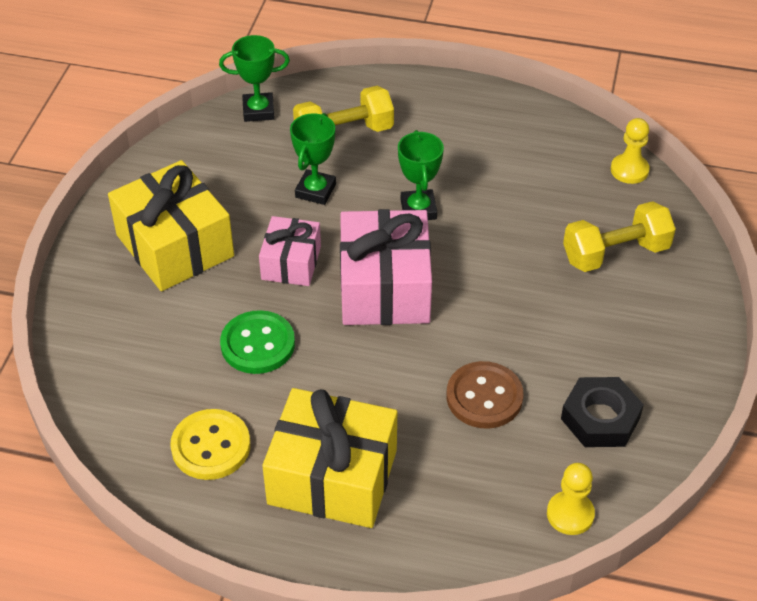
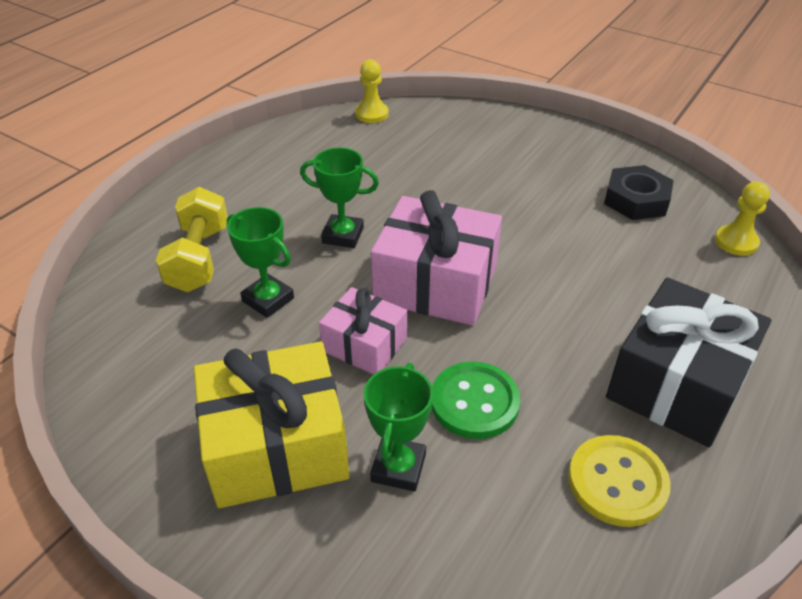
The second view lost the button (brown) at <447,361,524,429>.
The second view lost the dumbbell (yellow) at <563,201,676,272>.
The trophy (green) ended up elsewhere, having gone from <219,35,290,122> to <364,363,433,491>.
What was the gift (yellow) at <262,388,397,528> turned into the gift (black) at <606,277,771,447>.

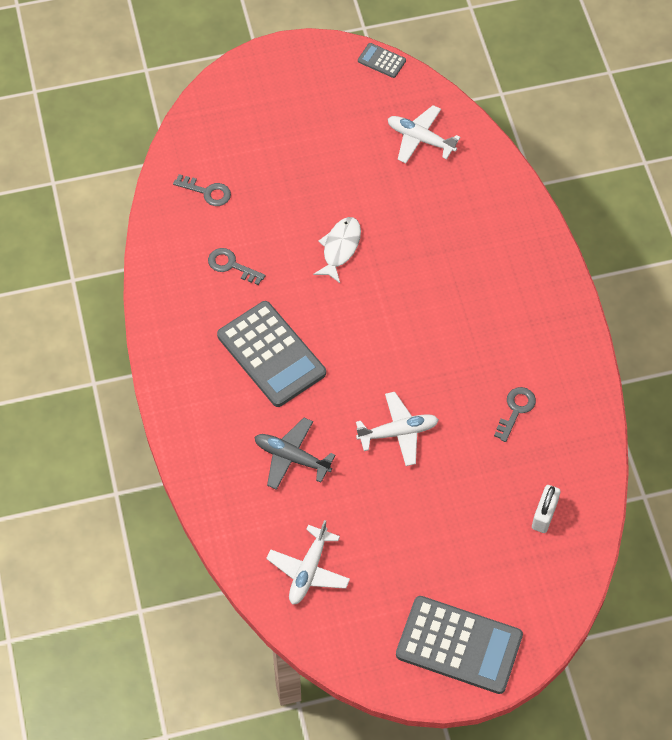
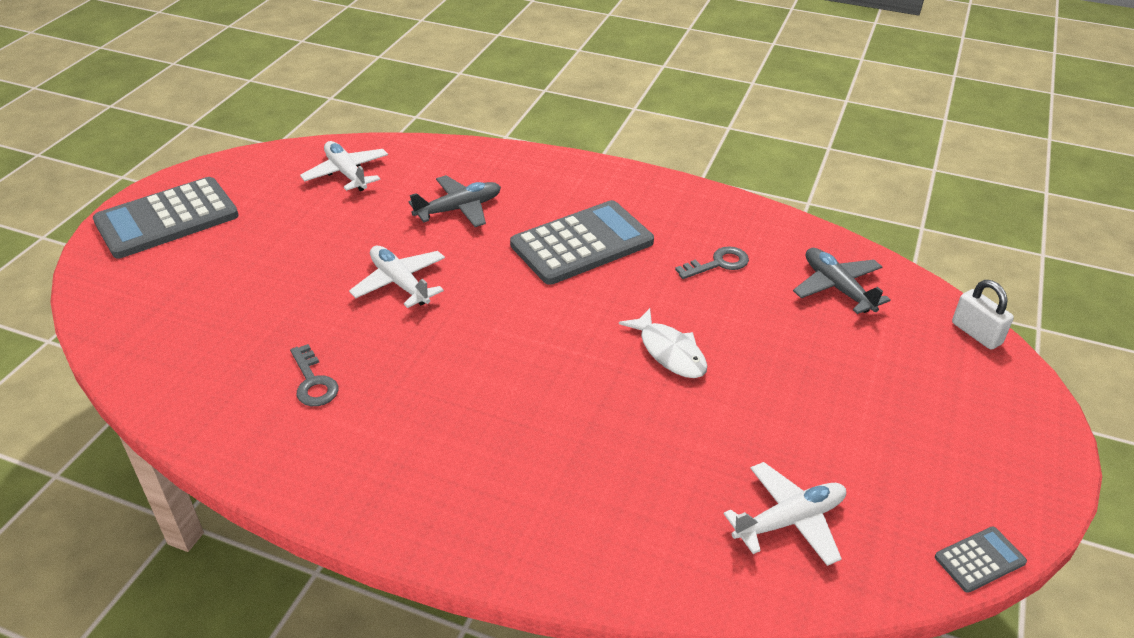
The padlock (white) ended up elsewhere, having gone from <532,485,561,533> to <952,280,1014,350>.
Where the key (grey) stood at <173,174,231,206>, the plane (grey) came to stand at <793,248,891,314>.
The calculator (grey) at <217,301,326,407> ended up facing another way, 150 degrees clockwise from before.
The plane (white) at <356,392,439,466> ended up facing another way, 120 degrees clockwise from before.

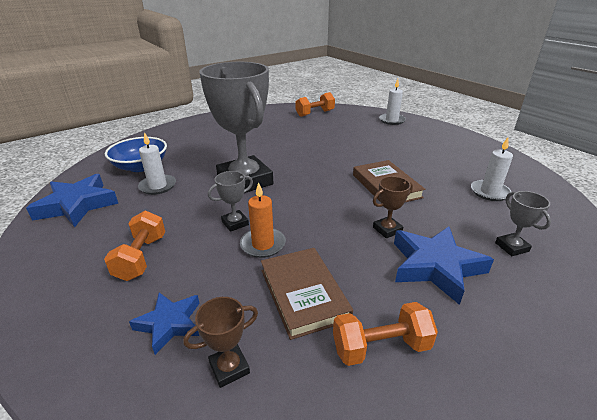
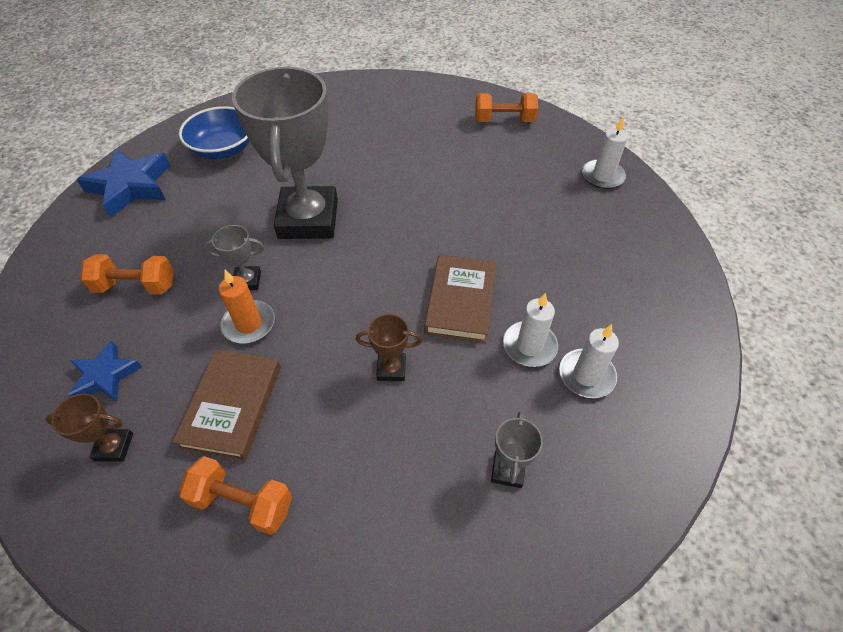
The second view lost the star (blue) at <394,226,494,305>.
The candle (white) ended up elsewhere, having gone from <138,132,176,195> to <503,293,558,367>.
The dumbbell (orange) at <104,211,165,281> ended up facing another way, 60 degrees clockwise from before.

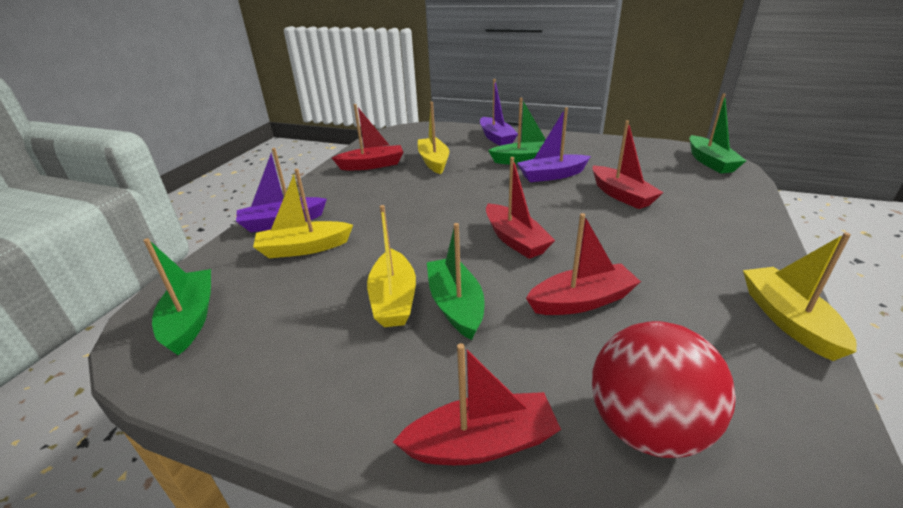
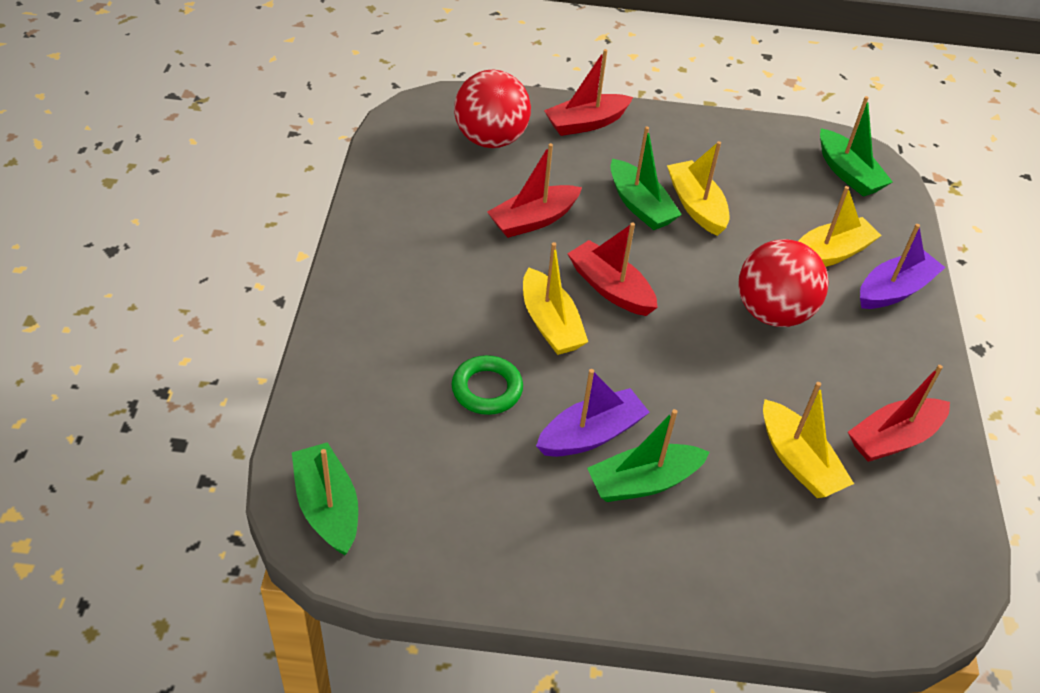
The second view lost the boat (purple) at <480,79,518,146>.
The second view gained the ball (red) at <738,239,829,327>.
The boat (yellow) ended up elsewhere, having gone from <743,232,857,361> to <523,242,588,355>.
Where the boat (red) stood at <593,120,664,209>, the ring (green) came to stand at <451,355,523,415>.

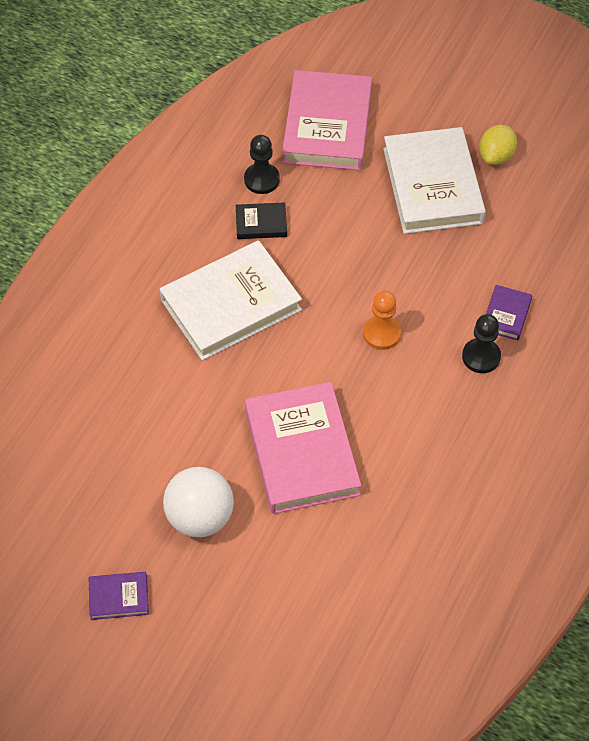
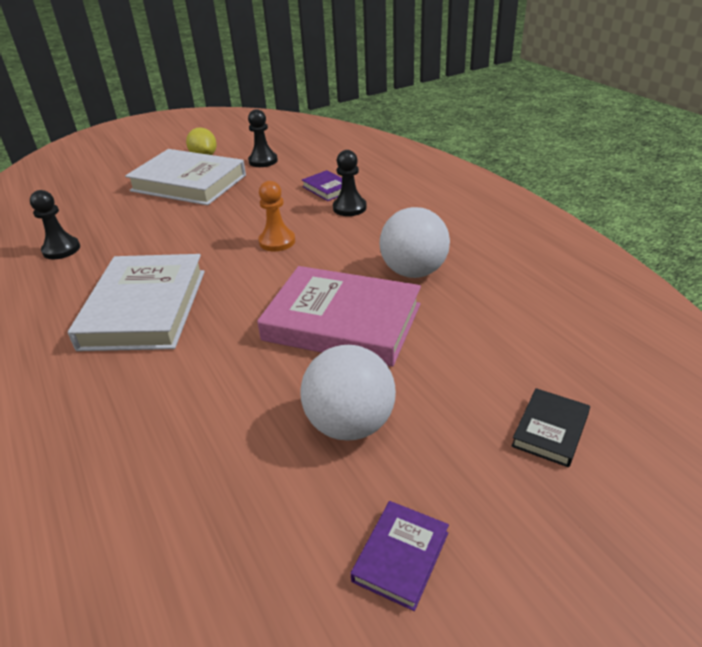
The second view lost the book (pink) at <282,70,372,171>.
The second view gained the pawn (black) at <248,109,278,167>.
The second view gained the ball (white) at <380,207,450,278>.
The book (black) ended up elsewhere, having gone from <236,202,287,239> to <511,388,590,467>.

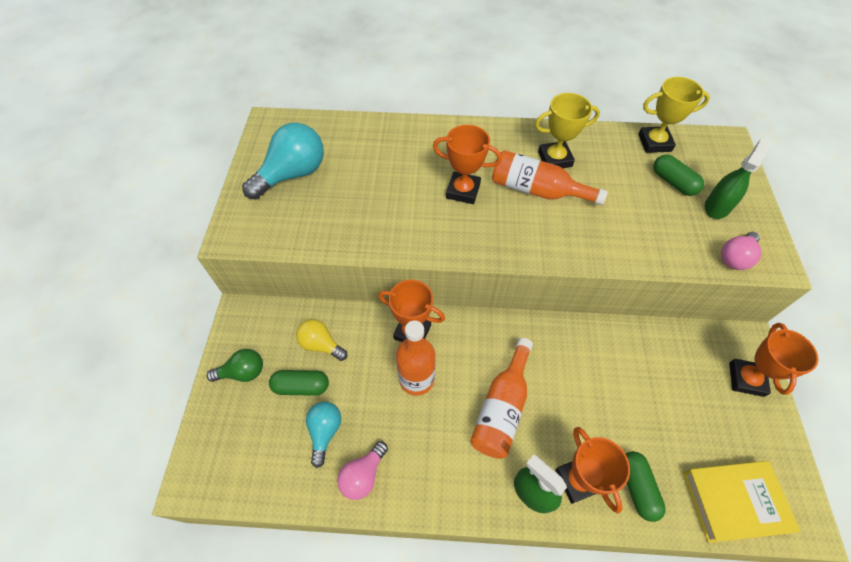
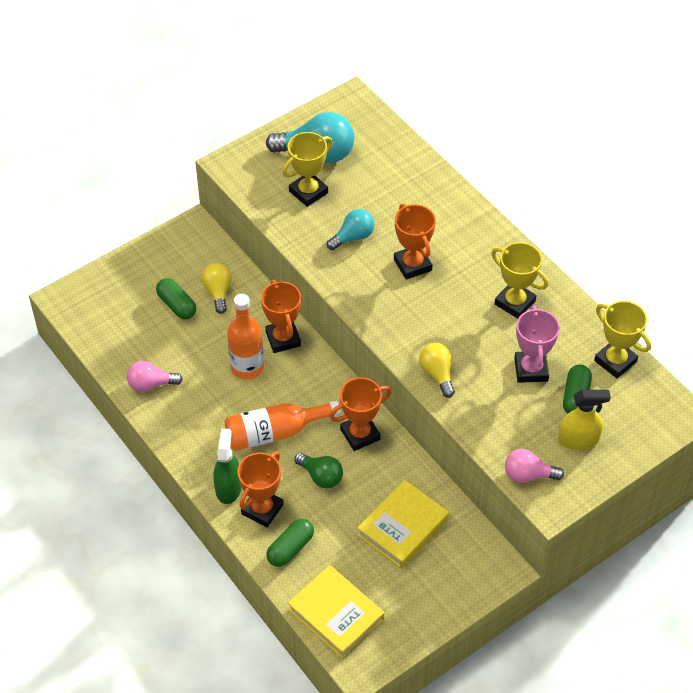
The second view lost the bottle (orange) at <492,150,608,205>.
The second view gained the trophy (yellow) at <282,132,333,207>.
The second view gained the book (yellow) at <357,480,449,569>.
The second view gained the light bulb (yellow) at <419,343,455,398>.
The second view gained the trophy (pink) at <514,306,560,383>.
The light bulb (green) ended up elsewhere, having gone from <207,349,263,382> to <294,453,343,488>.
The light bulb (turquoise) ended up elsewhere, having gone from <306,402,341,468> to <327,209,374,250>.
The trophy (orange) ended up elsewhere, having gone from <729,323,818,397> to <330,377,392,451>.
What was the spray bottle (green) at <705,138,770,219> turned into the spray bottle (yellow) at <558,390,611,450>.

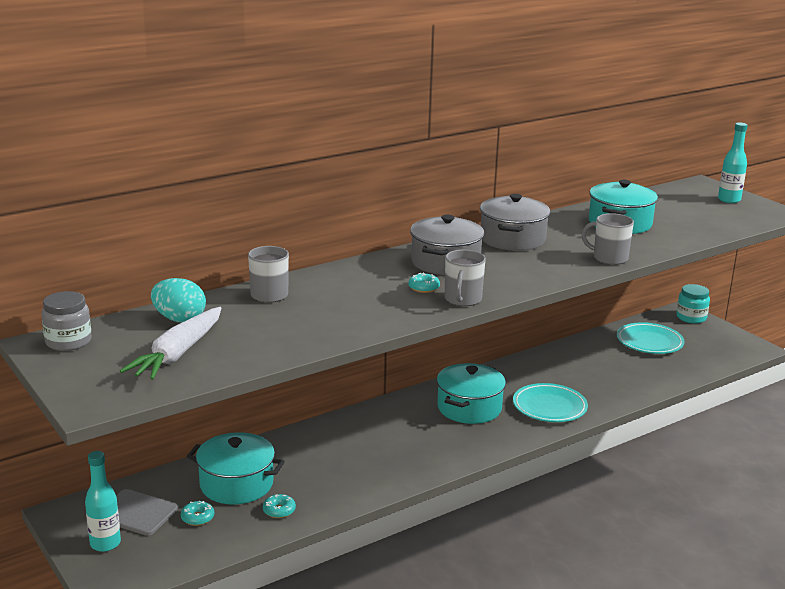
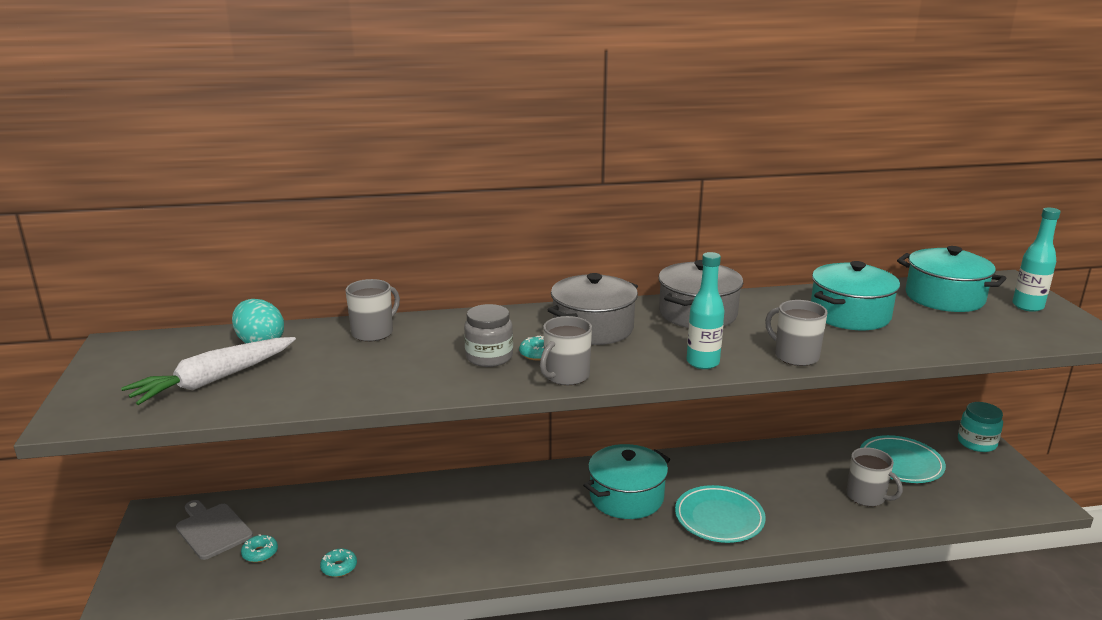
The second view gained the mug (grey) at <847,447,903,506>.
The jar (grey) ended up elsewhere, having gone from <42,291,92,351> to <464,304,513,367>.
The bottle (turquoise) ended up elsewhere, having gone from <85,451,121,552> to <687,252,725,369>.
The pot (turquoise) ended up elsewhere, having gone from <187,432,285,504> to <897,246,1006,312>.

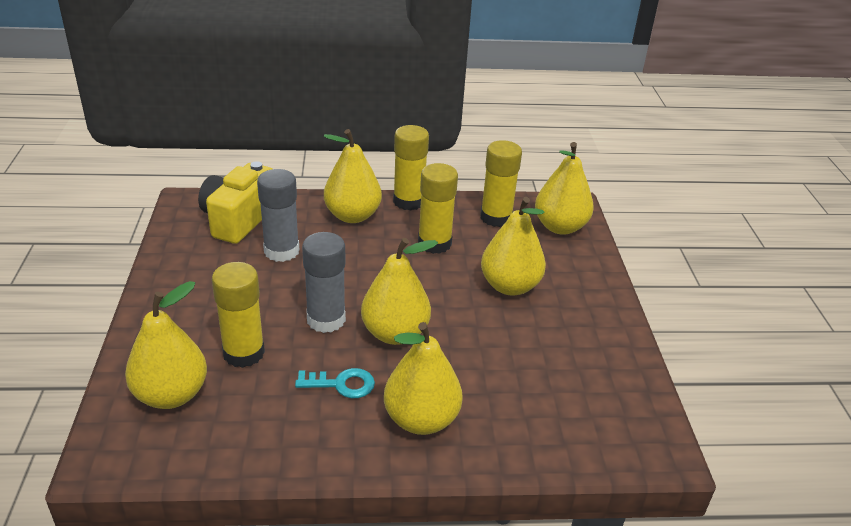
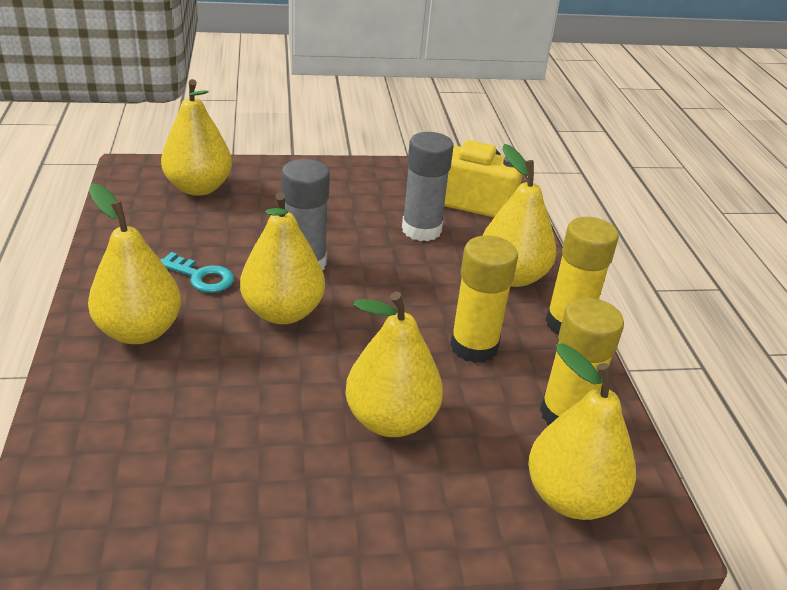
The second view lost the glue stick (yellow) at <212,262,265,368>.
The key (turquoise) at <295,368,375,398> ended up facing another way, 60 degrees counterclockwise from before.

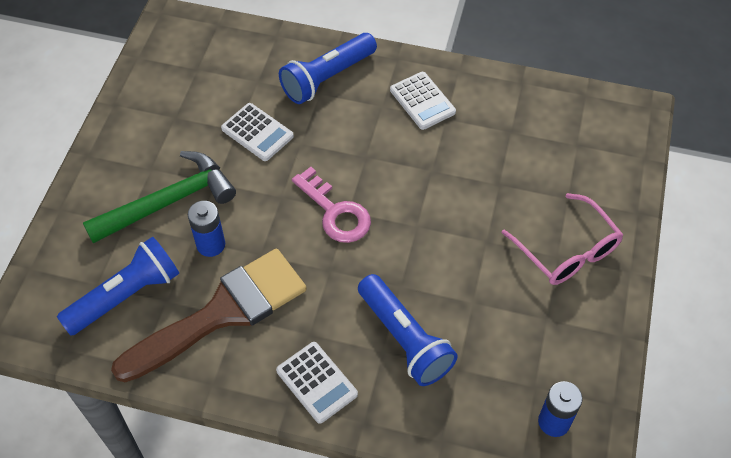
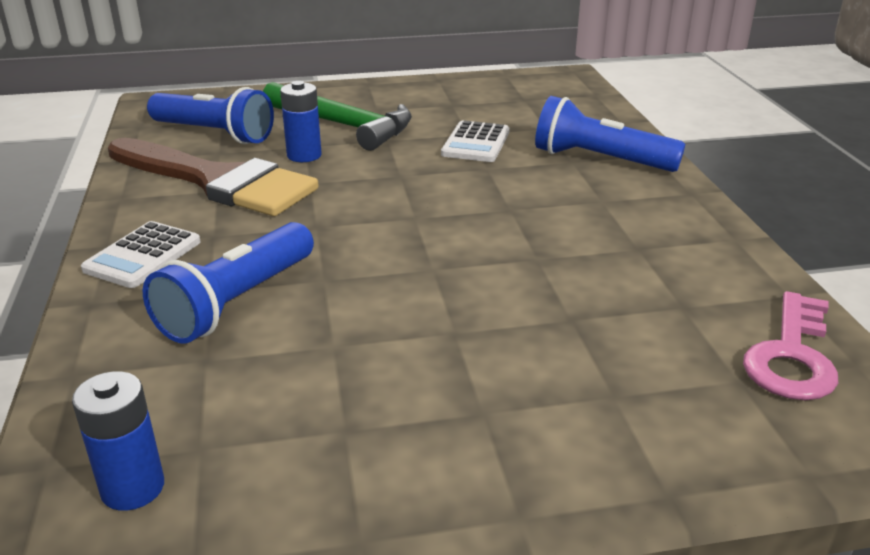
The second view lost the calculator (white) at <390,72,456,130>.
The second view lost the glasses (pink) at <502,193,623,285>.
The key (pink) ended up elsewhere, having gone from <292,167,371,243> to <743,291,838,400>.

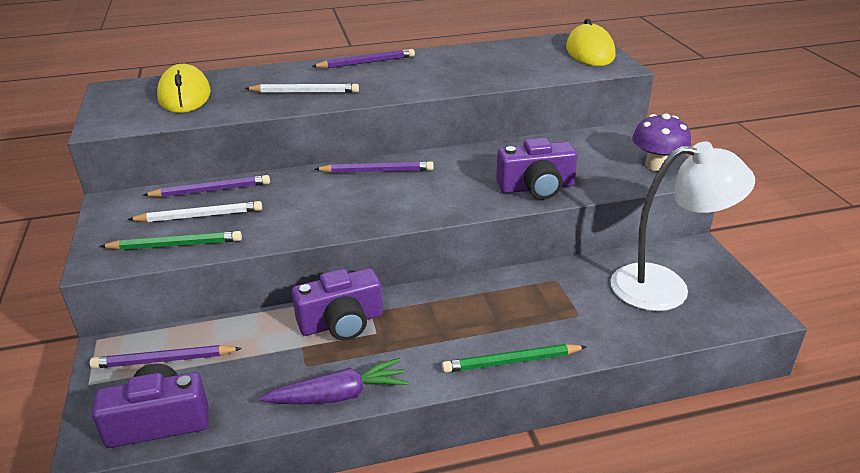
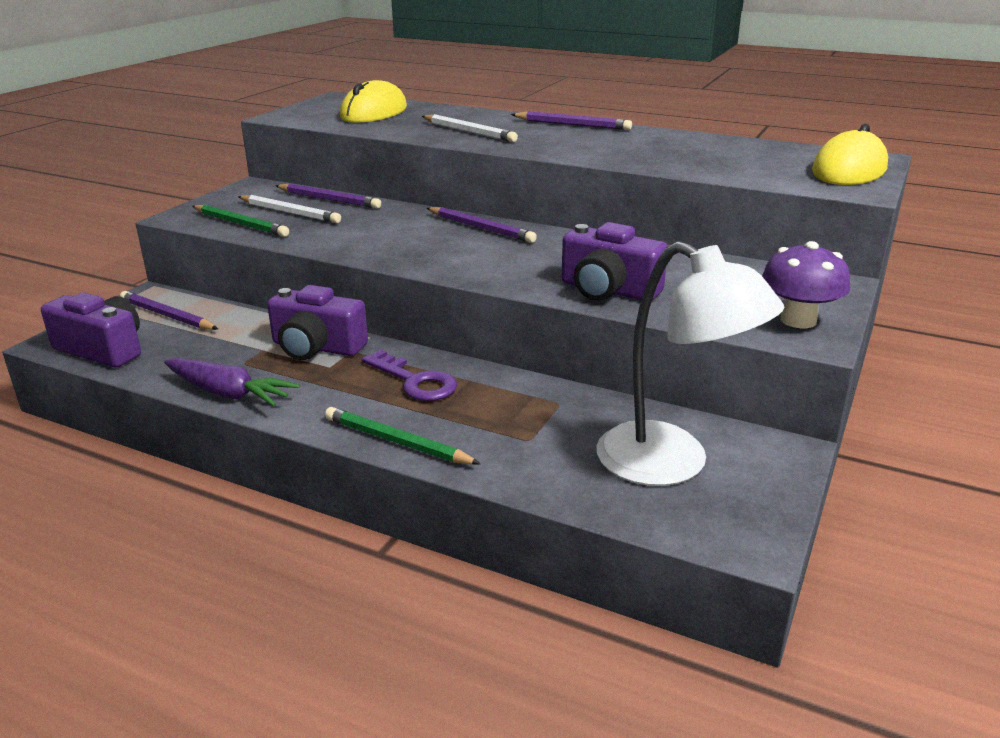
The second view gained the key (purple) at <362,350,457,401>.

